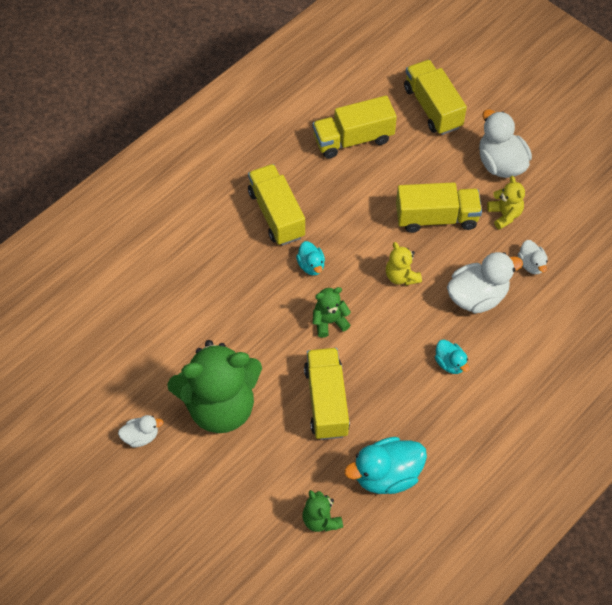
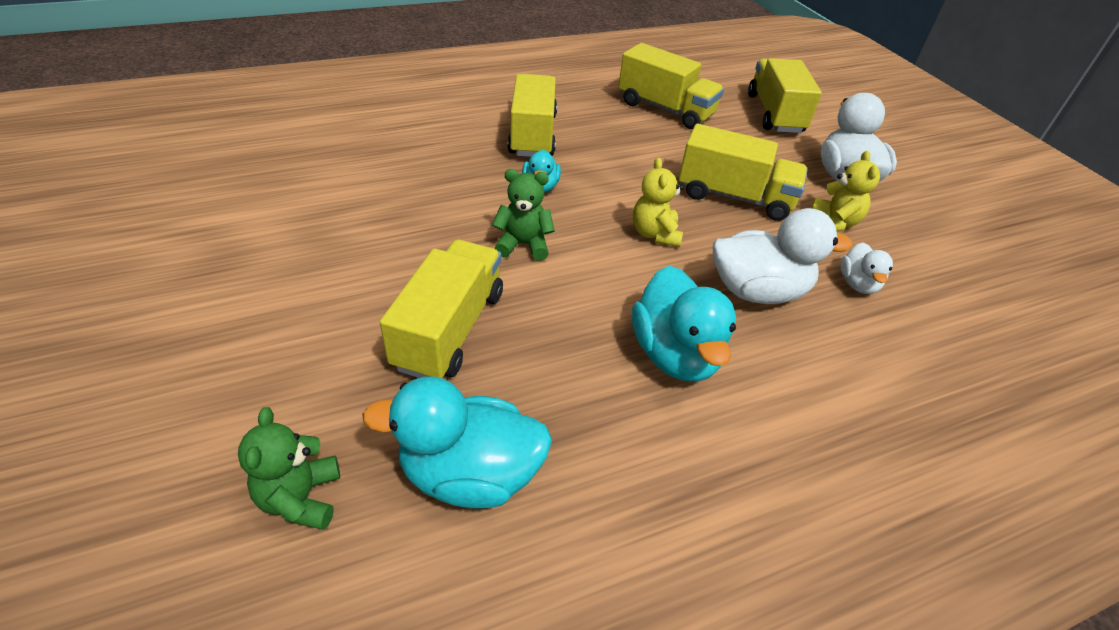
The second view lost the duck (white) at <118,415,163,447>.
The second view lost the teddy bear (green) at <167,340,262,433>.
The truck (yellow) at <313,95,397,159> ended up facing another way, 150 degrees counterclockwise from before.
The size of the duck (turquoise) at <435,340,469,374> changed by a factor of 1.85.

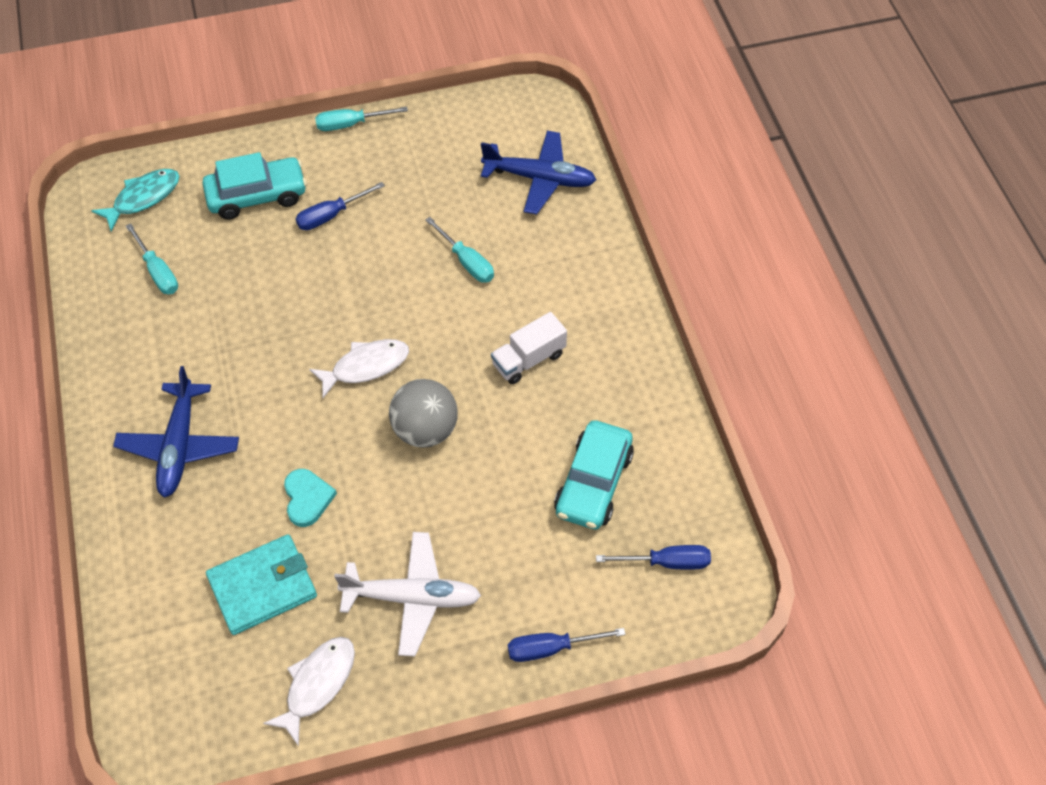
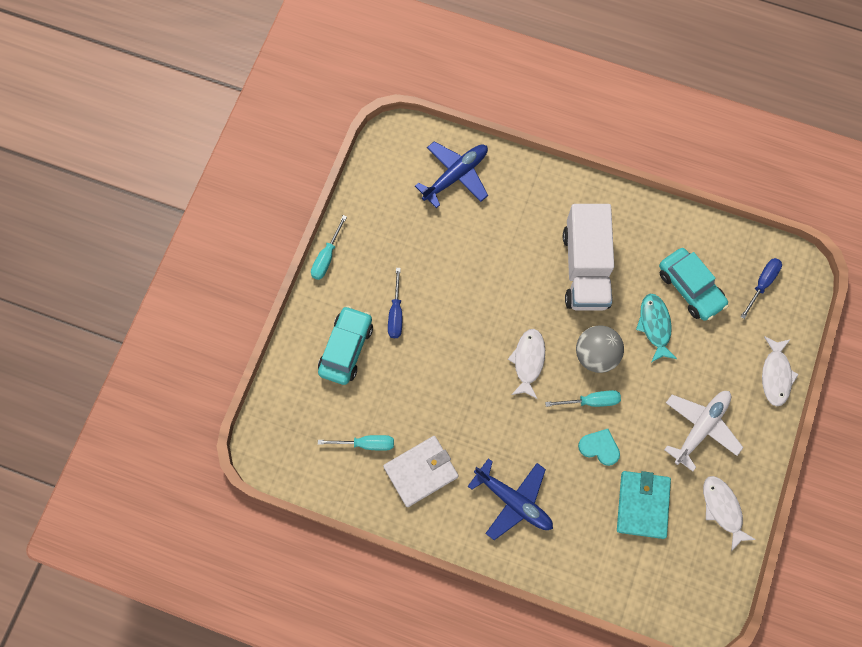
The second view gained the wallet (white) at <383,436,458,507>.
The fish (turquoise) ended up elsewhere, having gone from <91,169,179,231> to <636,294,677,362>.
The screwdriver (turquoise) ended up elsewhere, having gone from <426,217,494,283> to <545,390,621,407>.
Where the screwdriver (blue) stood at <508,628,626,662>, the fish (white) came to stand at <762,336,799,407>.
The size of the truck (white) at <491,312,567,384> changed by a factor of 1.92.

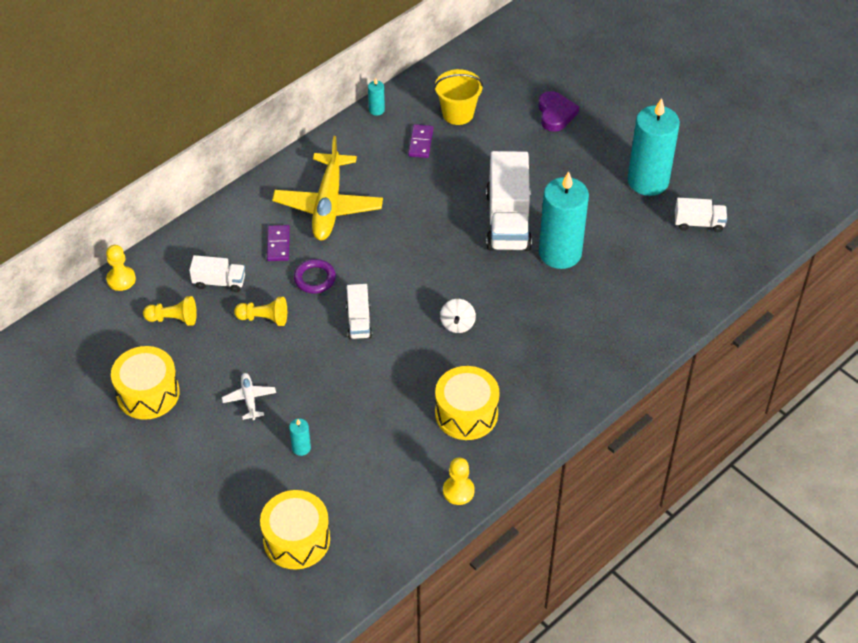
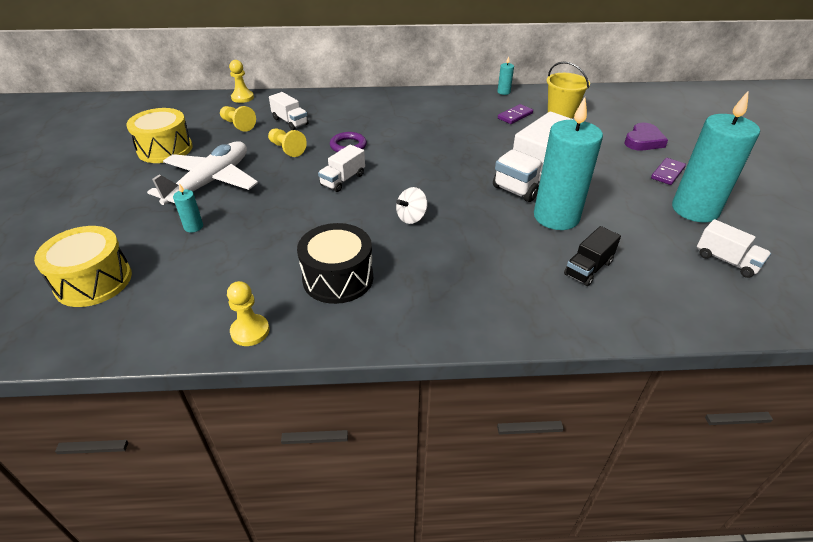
The second view lost the plane (yellow) at <272,136,383,240>.
The second view gained the truck (black) at <564,226,621,286>.
The domino (purple) ended up elsewhere, having gone from <267,225,290,261> to <651,158,686,185>.
What was the drum (yellow) at <435,366,500,440> turned into the drum (black) at <297,223,373,304>.
The size of the plane (white) at <222,373,276,420> changed by a factor of 2.23.

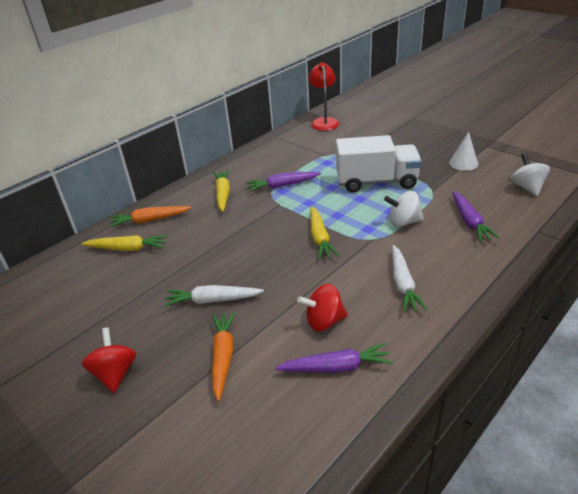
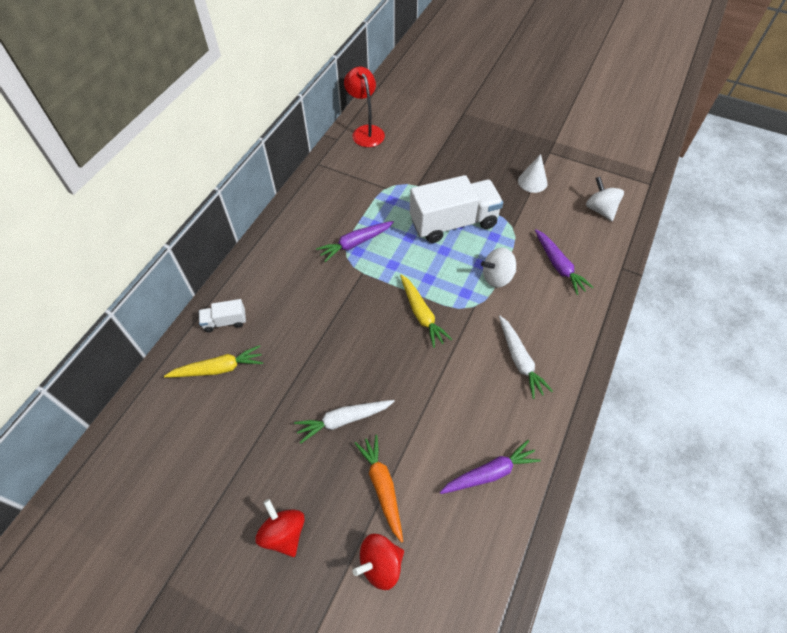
The second view lost the carrot (yellow) at <213,170,230,212>.
The spinning top (red) ended up elsewhere, having gone from <297,284,348,331> to <353,534,404,590>.
Where the carrot (orange) stood at <109,206,191,228>, the truck (white) came to stand at <199,299,246,332>.

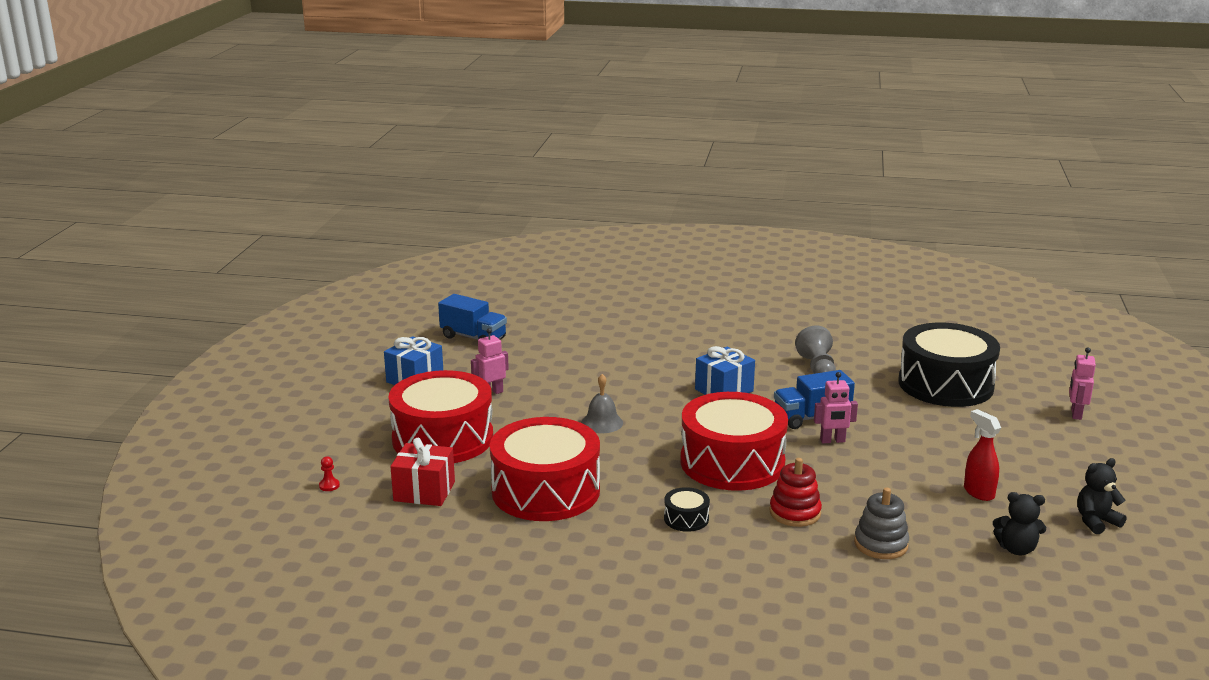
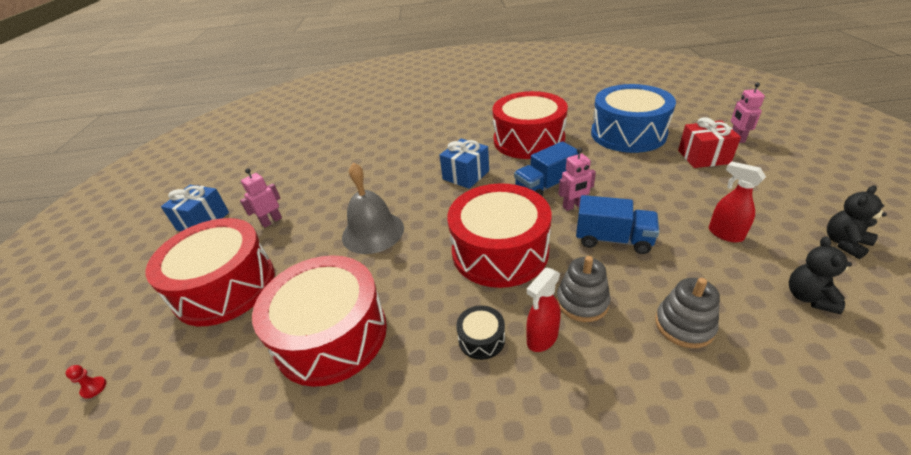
The second view gained the spray bottle (red) at <526,267,561,352>.
The gift (red) ended up elsewhere, having gone from <390,438,455,506> to <678,117,741,168>.
The truck (blue) ended up elsewhere, having gone from <438,294,507,340> to <576,195,659,254>.
Where the pawn (grey) stood at <795,326,836,374>, the drum (red) came to stand at <493,91,568,159>.
What was the stacking toy (red) at <769,458,822,527> turned into the stacking toy (grey) at <556,256,611,322>.
What was the drum (black) at <899,323,1000,407> turned into the drum (blue) at <591,84,676,153>.
The teddy bear (black) at <993,492,1046,555> ended up facing another way, 105 degrees clockwise from before.
The size of the bell (grey) at <581,374,623,433> changed by a factor of 1.66.

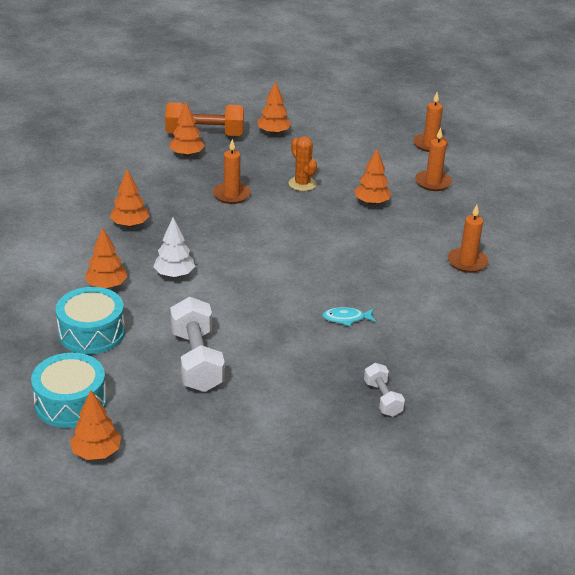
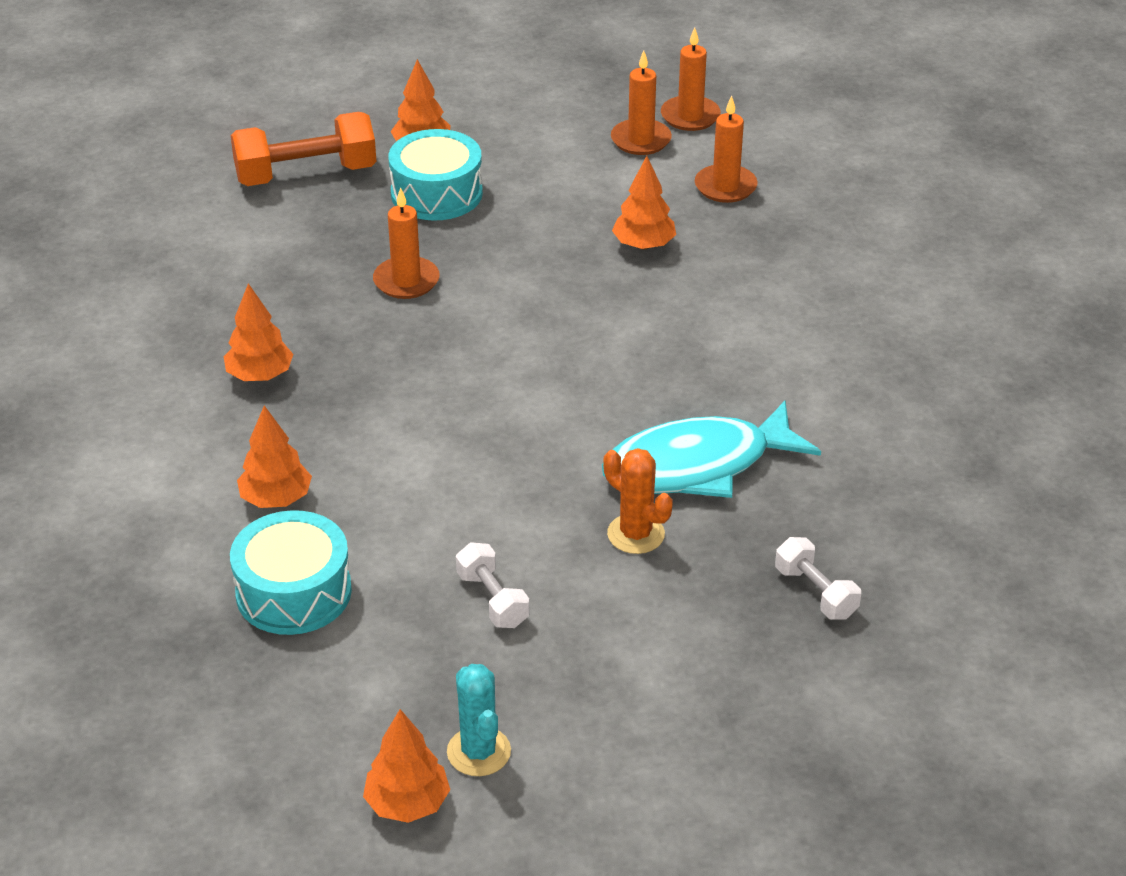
The second view lost the tree (white) at <153,217,195,278>.
The second view lost the tree (orange) at <169,102,205,157>.
The second view gained the cactus (turquoise) at <447,664,511,776>.
The drum (turquoise) ended up elsewhere, having gone from <31,353,107,428> to <388,129,483,221>.
The cactus (orange) ended up elsewhere, having gone from <289,136,317,191> to <603,448,673,554>.
The candle (orange) ended up elsewhere, having gone from <448,205,488,273> to <611,50,672,155>.
The size of the dumbbell (white) at <170,297,225,392> changed by a factor of 0.55.
The size of the fish (turquoise) at <322,307,376,326> changed by a factor of 2.43.

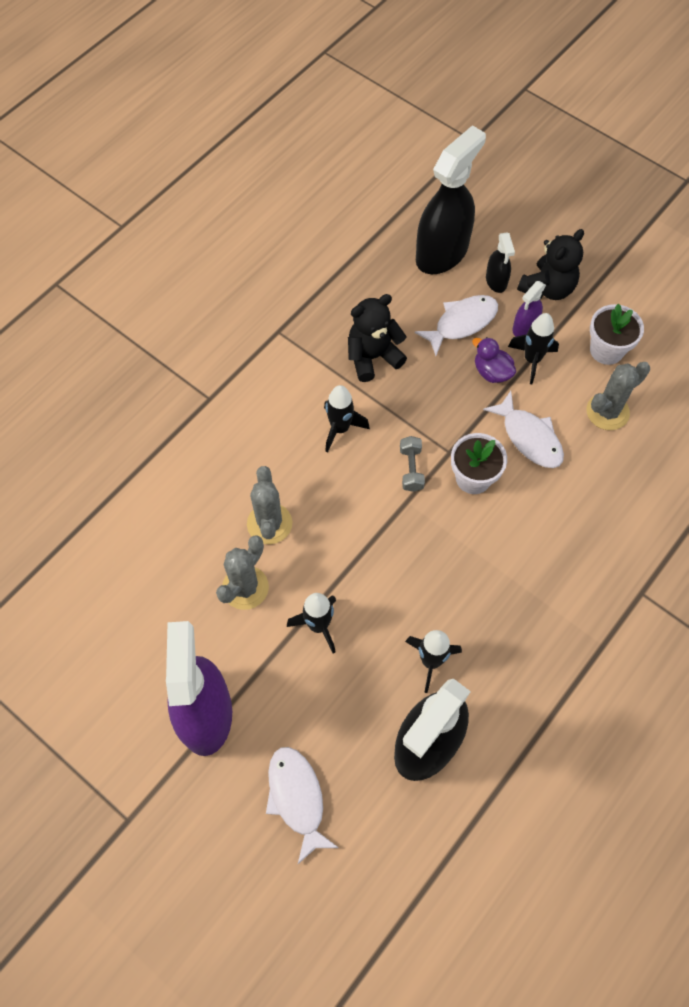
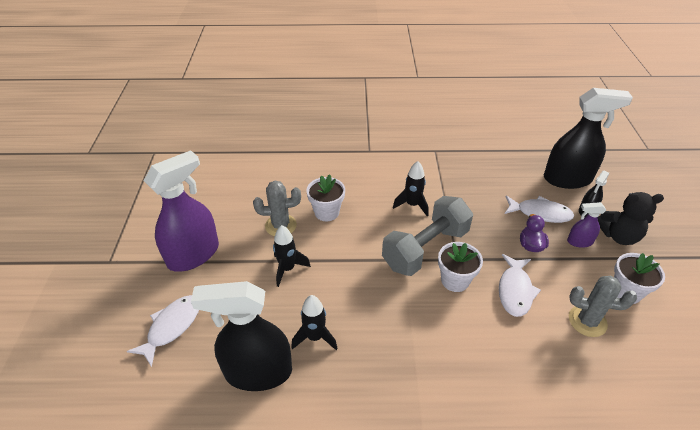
The second view lost the teddy bear (black) at <348,294,407,382>.
The second view lost the rocket (black) at <508,313,559,384>.
Where the cactus (grey) stood at <247,466,292,544>, the flower pot (white) came to stand at <306,174,345,221>.
The size of the dumbbell (grey) at <400,436,425,492> changed by a factor of 2.43.

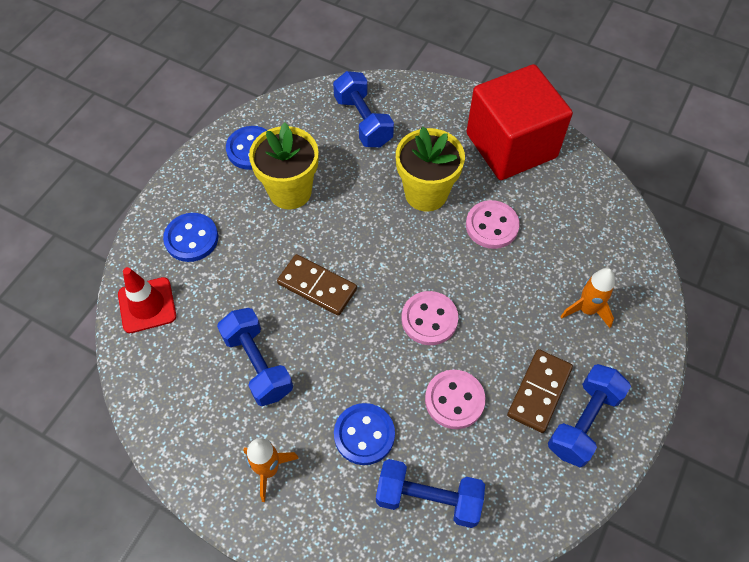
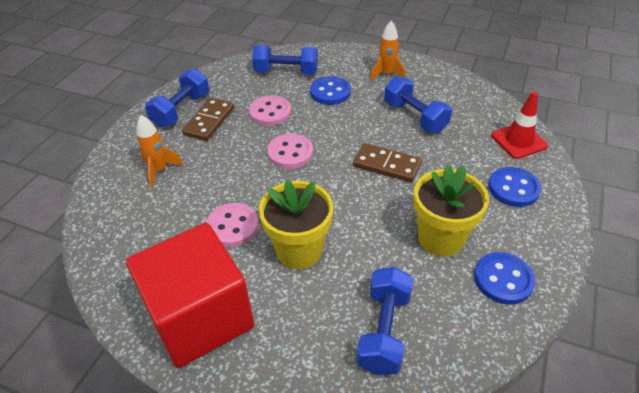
The dumbbell (blue) at <333,71,394,147> ended up facing another way, 45 degrees clockwise from before.

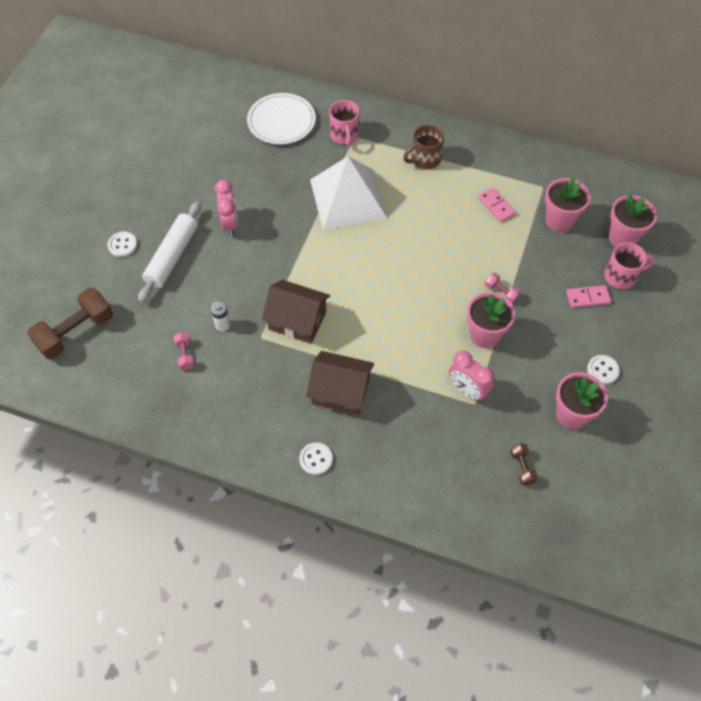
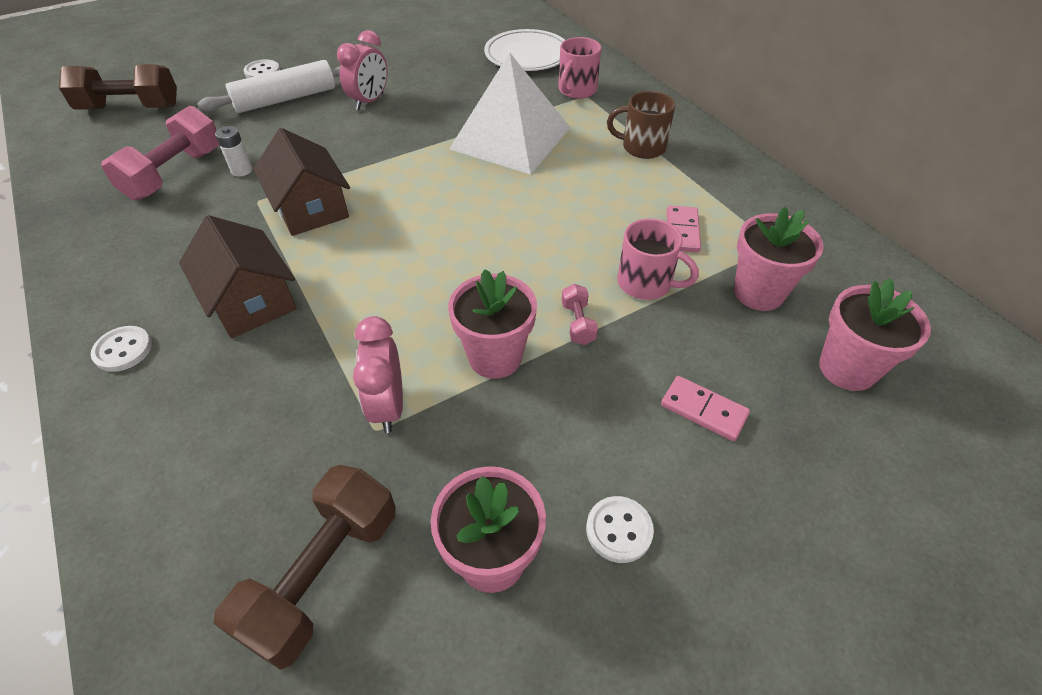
The mug (pink) ended up elsewhere, having gone from <604,242,655,289> to <617,218,699,300>.
The size of the dumbbell (pink) at <174,332,195,370> changed by a factor of 2.17.
The size of the dumbbell (brown) at <510,444,538,485> changed by a factor of 2.17.

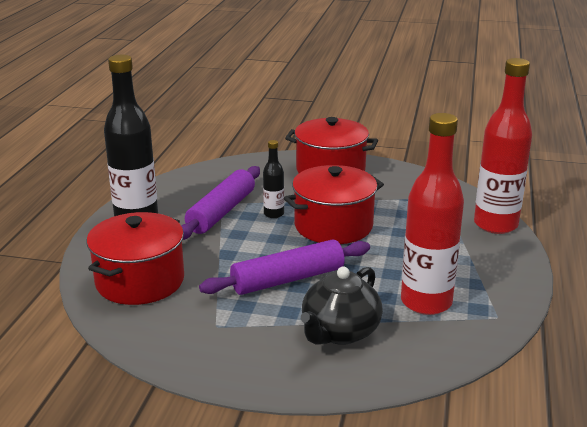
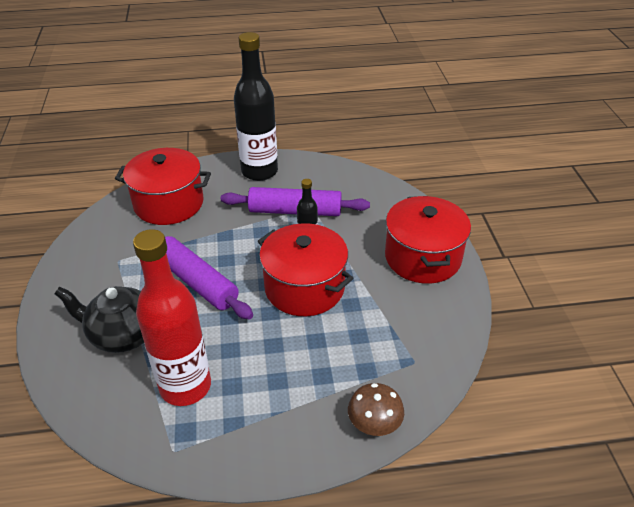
Where the bottle (red) stood at <474,58,532,234>, the mushroom (brown) came to stand at <348,383,404,436>.

